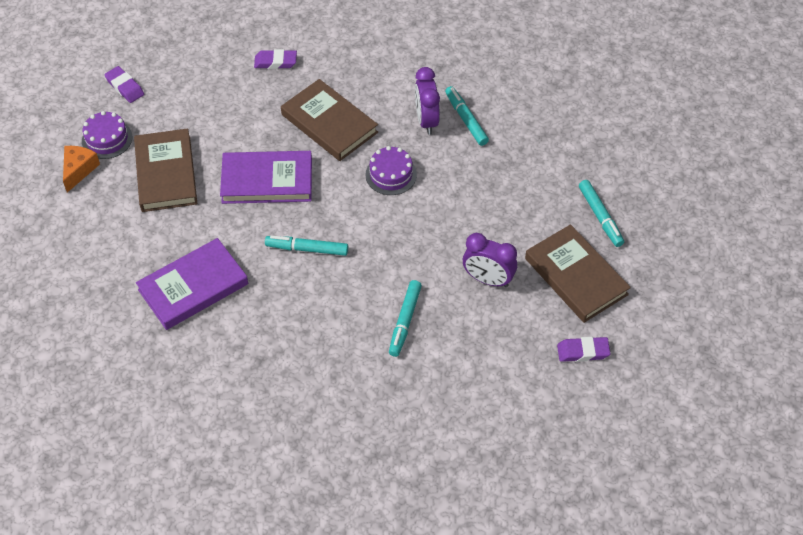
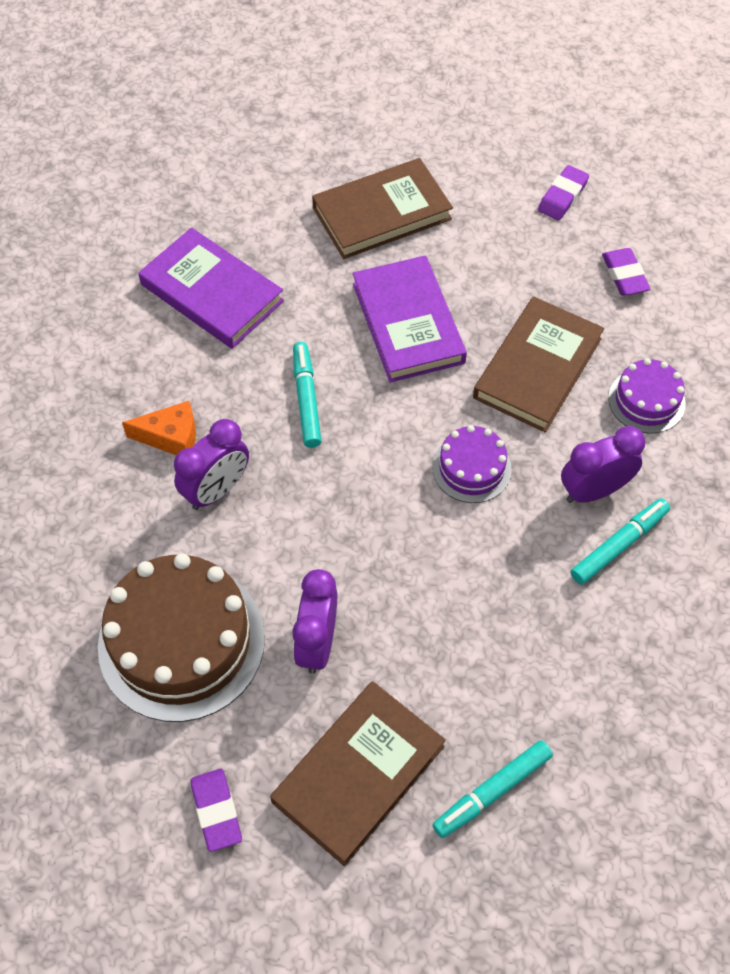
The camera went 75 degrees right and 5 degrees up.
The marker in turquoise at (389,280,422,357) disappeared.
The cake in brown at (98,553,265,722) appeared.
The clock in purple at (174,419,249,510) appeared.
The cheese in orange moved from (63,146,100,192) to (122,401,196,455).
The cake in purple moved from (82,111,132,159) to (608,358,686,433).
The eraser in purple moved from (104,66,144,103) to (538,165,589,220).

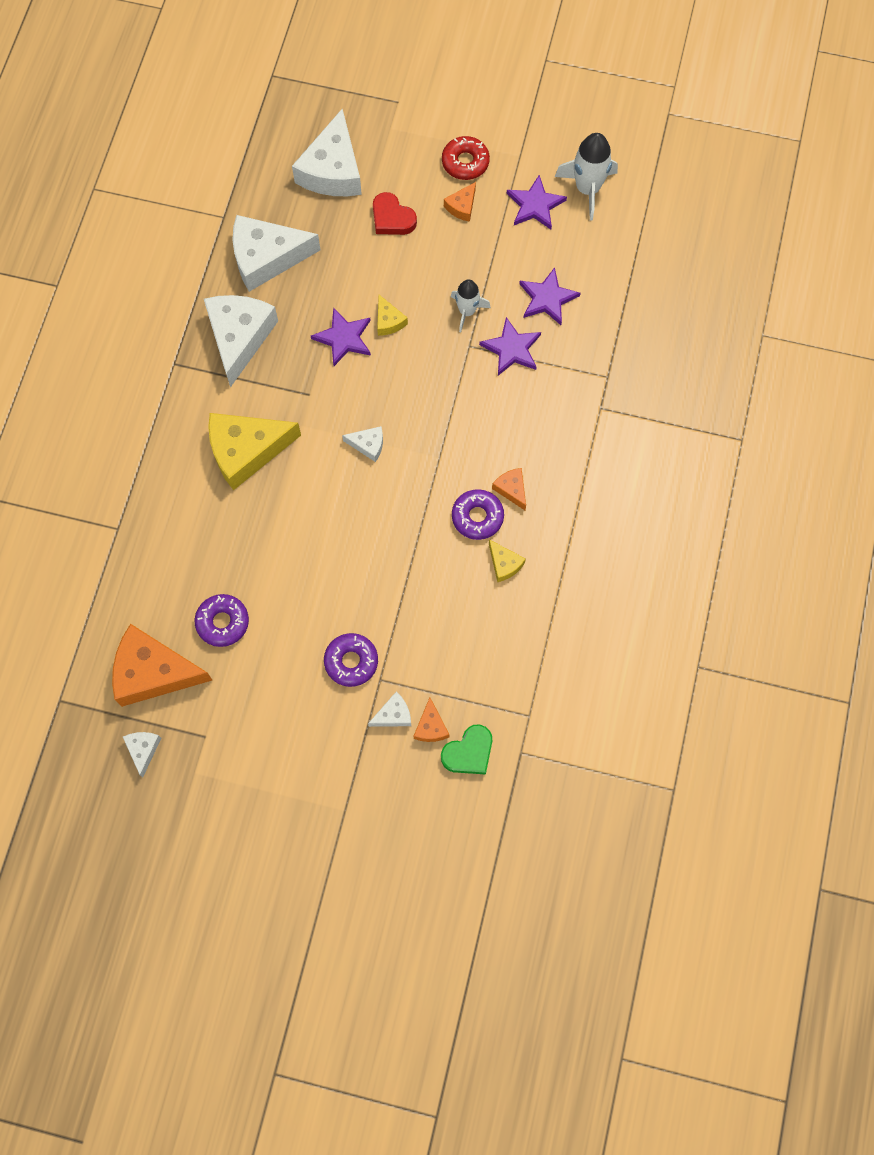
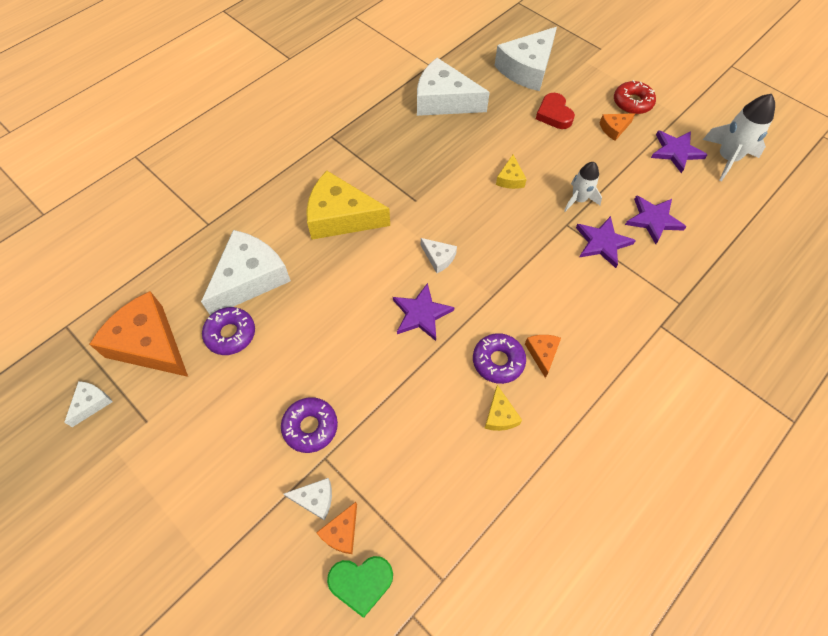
The camera went 30 degrees right and 10 degrees down.
The cheese in white moved from (204,295,278,388) to (201,230,291,315).
The star in purple moved from (311,307,371,366) to (393,283,455,341).

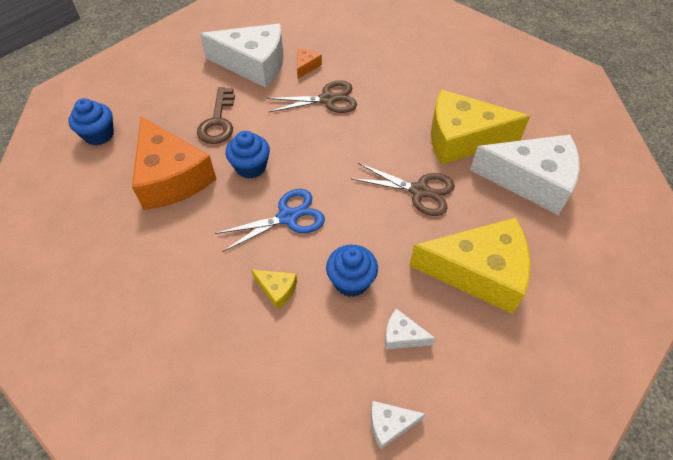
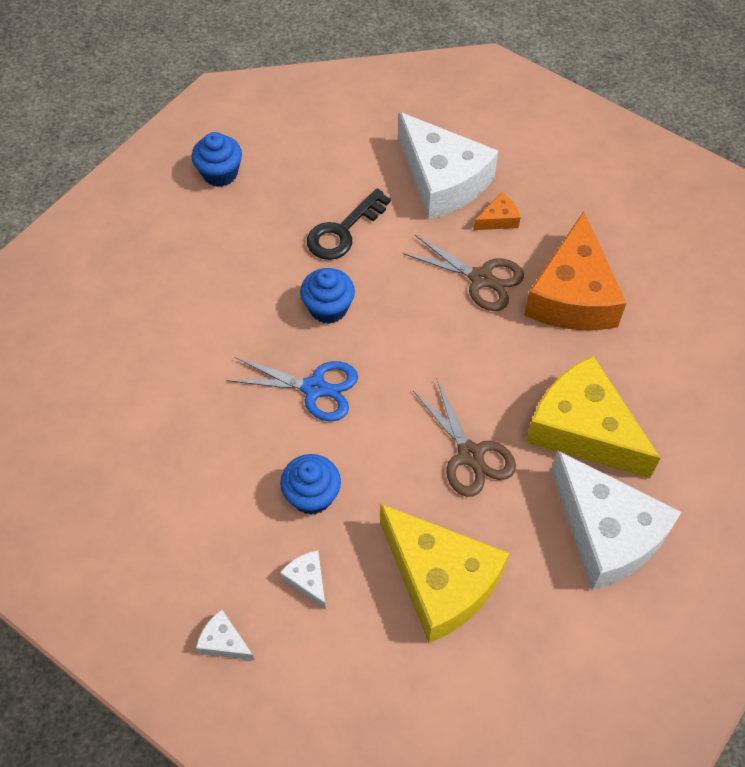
The camera went 40 degrees right and 5 degrees up.
The cheese in yellow at (251,269,297,310) disappeared.
The cheese in orange moved from (132,116,216,210) to (524,211,626,330).
The key in brown at (197,87,235,144) became the key in black at (307,188,391,260).

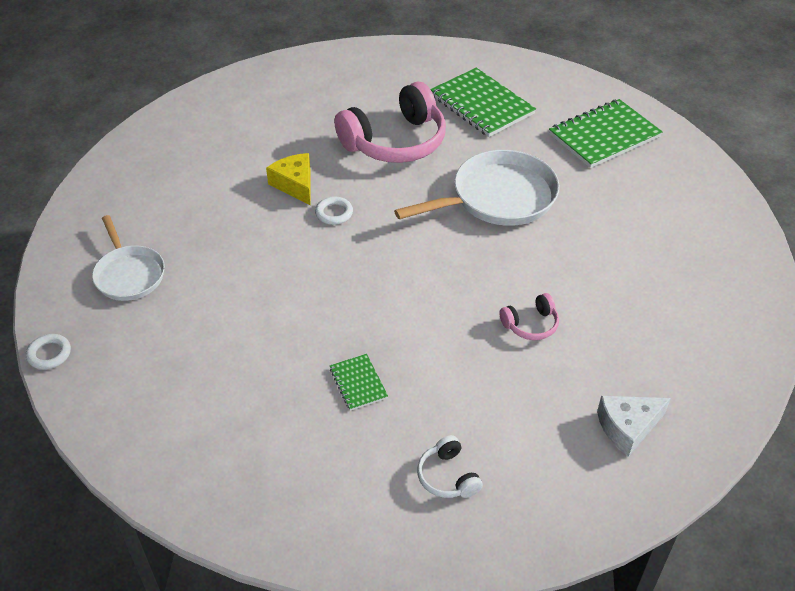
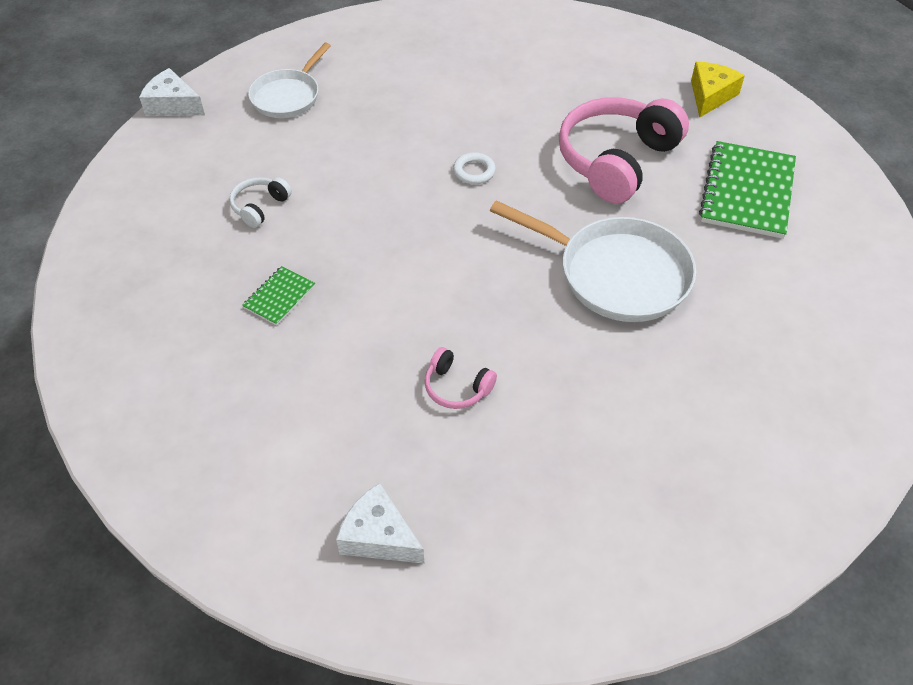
The camera went 55 degrees right and 5 degrees up.
The notebook in green at (549,99,663,168) disappeared.
The cheese in yellow moved from (266,153,310,205) to (691,62,745,117).
The headphones in white moved from (417,435,483,498) to (230,177,292,228).
The ring in white at (26,334,71,370) was replaced by the cheese in white at (139,68,205,116).
The headphones in pink at (334,82,446,163) turned 105 degrees clockwise.

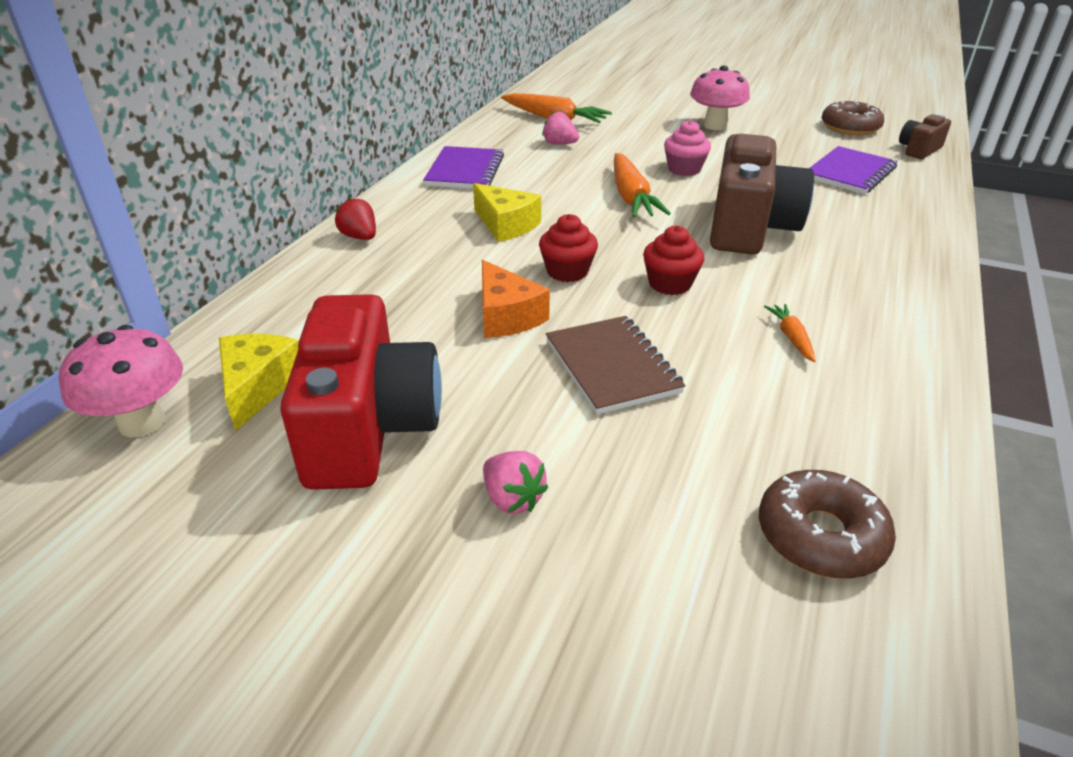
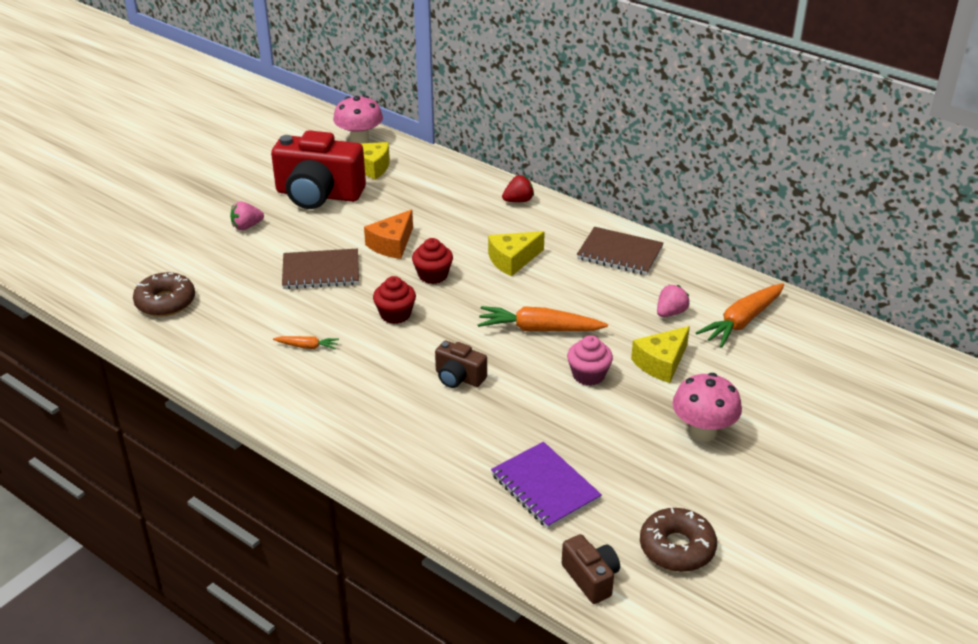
The camera went 105 degrees right and 0 degrees up.
The cheese in yellow at (631,326,690,383) appeared.
The notebook in purple at (423,146,504,189) became the notebook in brown at (577,227,663,275).
The cheese in orange at (482,260,550,338) turned 45 degrees counterclockwise.
The camera in brown at (710,134,814,254) changed to 0.48 times the size.

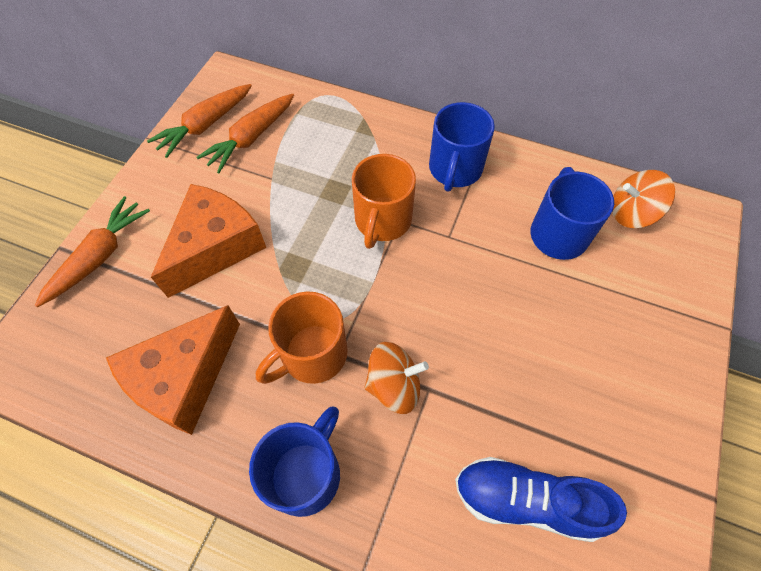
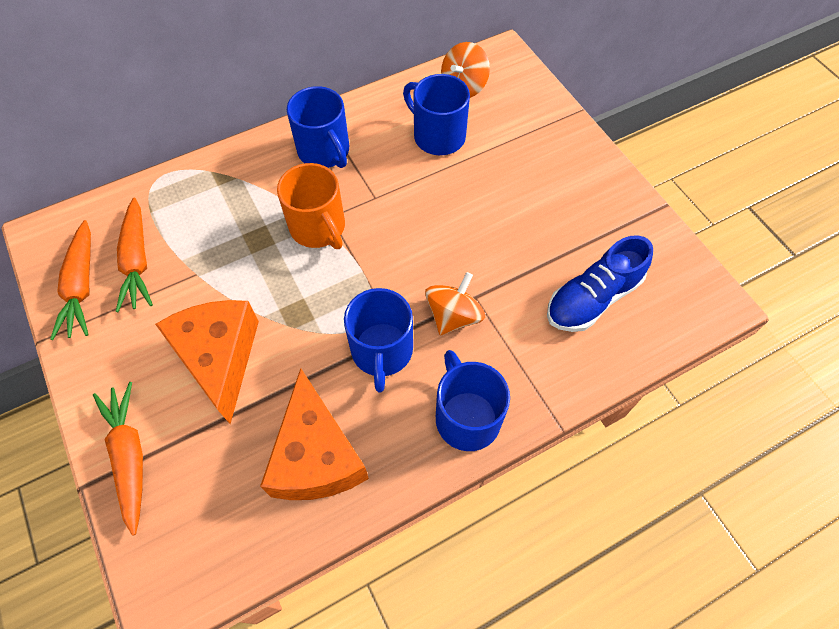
The camera went 50 degrees left and 0 degrees up.
The mug in orange at (256,291,348,384) became the mug in blue at (344,288,413,392).

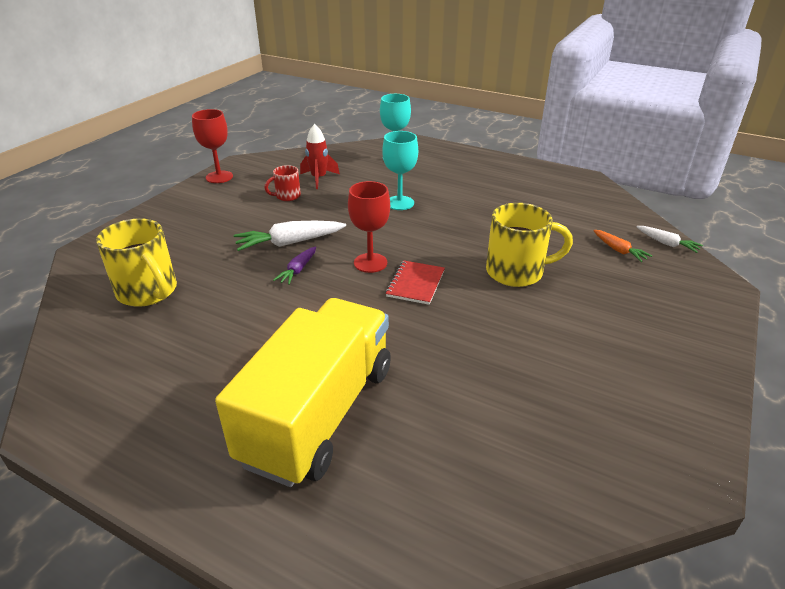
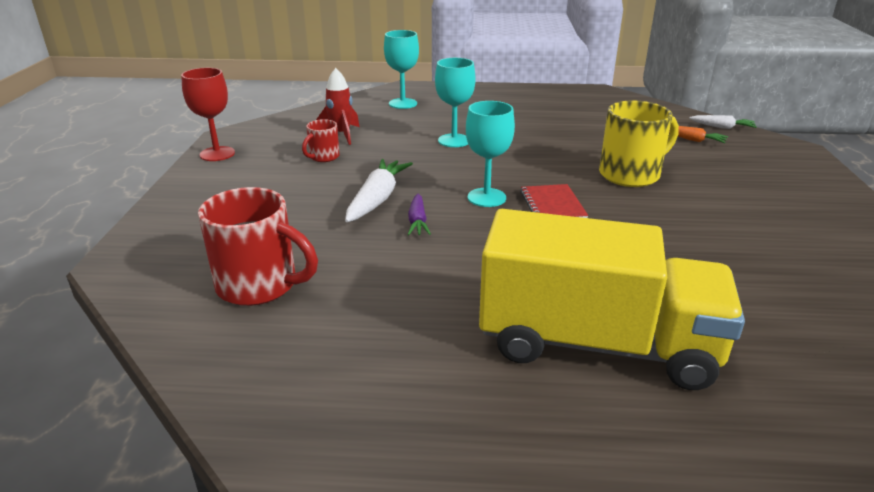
The camera went 25 degrees left and 5 degrees down.
The mug in yellow at (96,219,177,307) became the mug in red at (198,187,318,306).
The goblet in red at (348,181,390,273) became the goblet in turquoise at (466,101,515,207).
The truck in yellow at (215,298,391,487) turned 105 degrees clockwise.
The carrot in white at (234,221,346,251) turned 150 degrees clockwise.

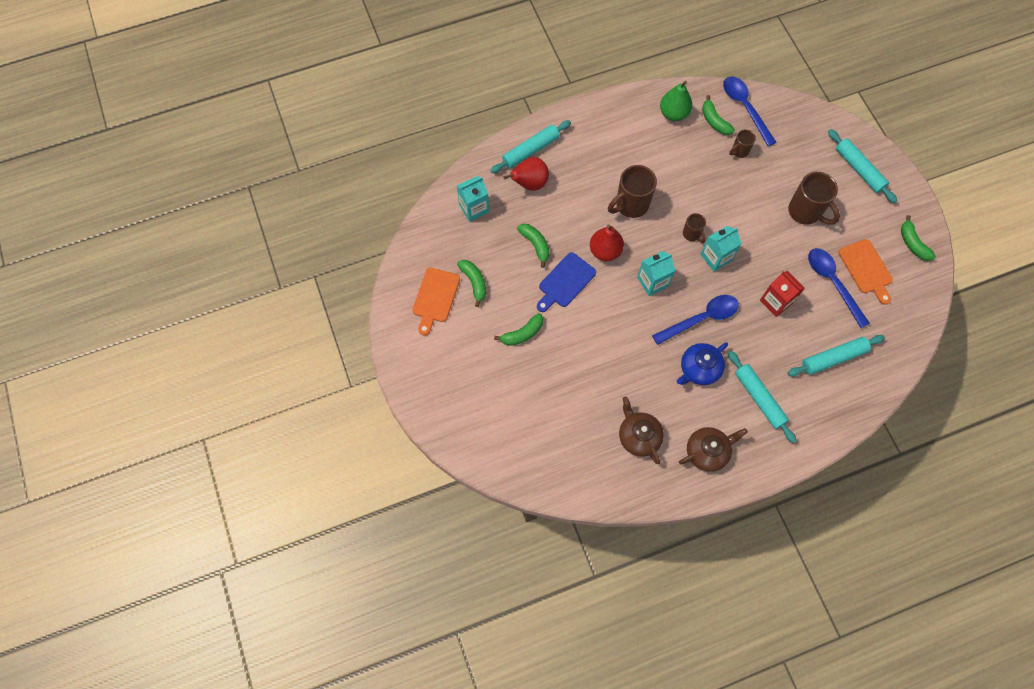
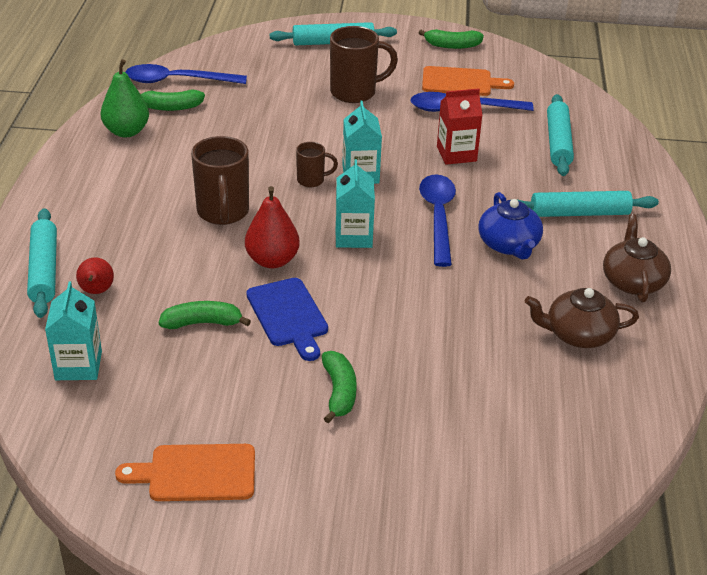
The camera went 65 degrees left and 30 degrees down.
The banana in green at (457,260,486,307) disappeared.
The mug in brown at (729,130,756,158) disappeared.
The cutting board in orange at (412,268,460,335) turned 135 degrees clockwise.
The pear in red at (504,157,549,191) changed to 0.65 times the size.

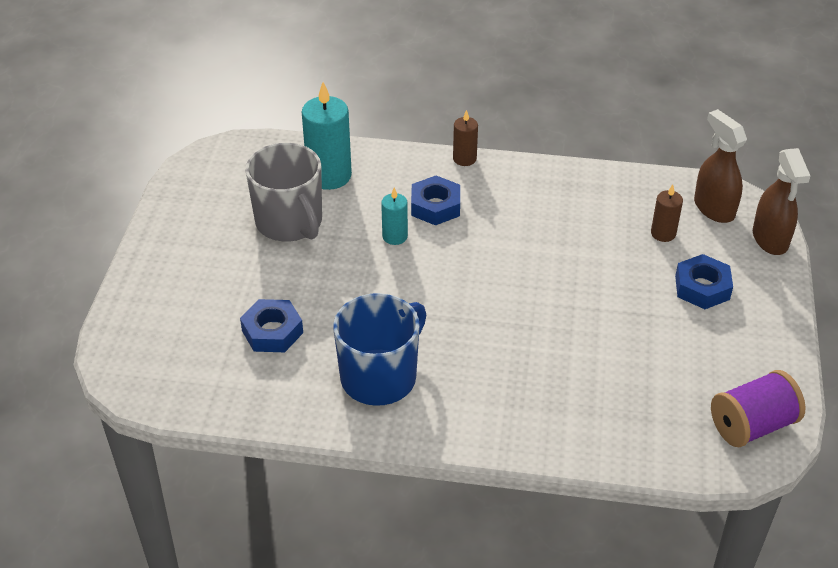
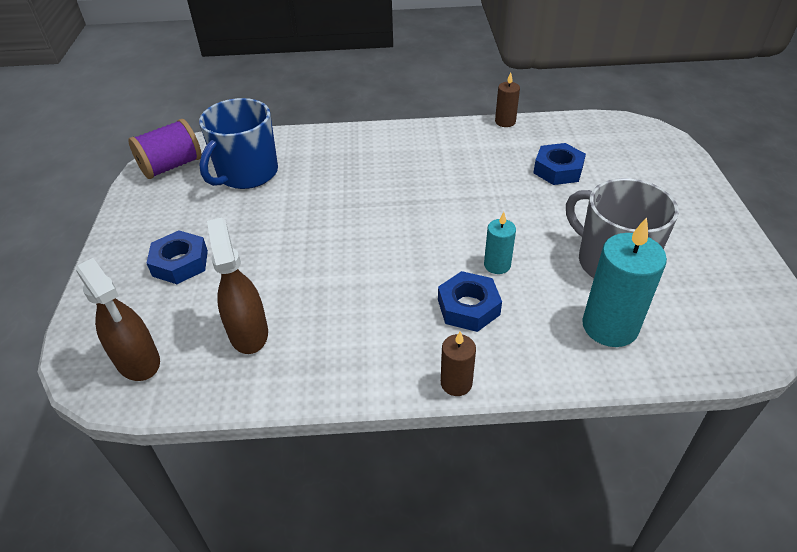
The camera went 170 degrees right and 0 degrees up.
The mug in blue moved from (333,293,426,406) to (199,98,278,189).
The candle in brown moved from (651,184,683,242) to (495,73,520,127).
The spray bottle in brown moved from (753,148,810,255) to (207,218,268,354).

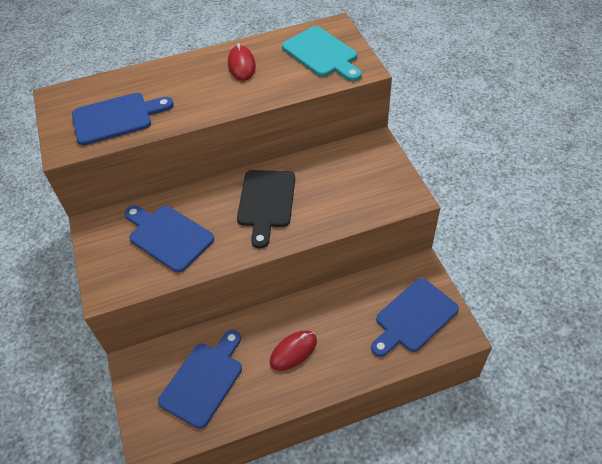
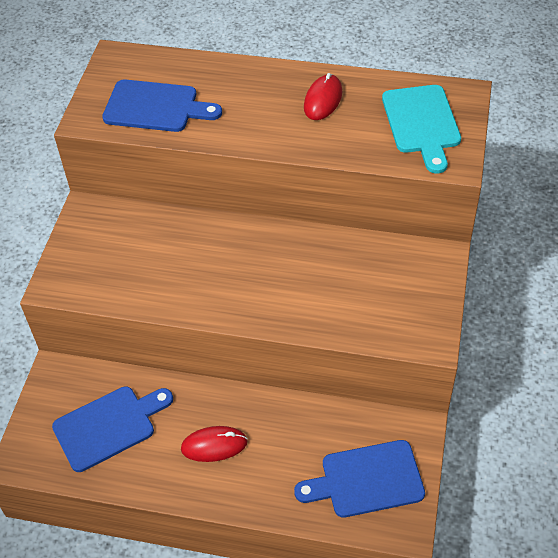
The camera went 30 degrees right and 0 degrees up.
The cutting board in blue at (124,205,214,273) disappeared.
The cutting board in black at (237,170,295,248) disappeared.

